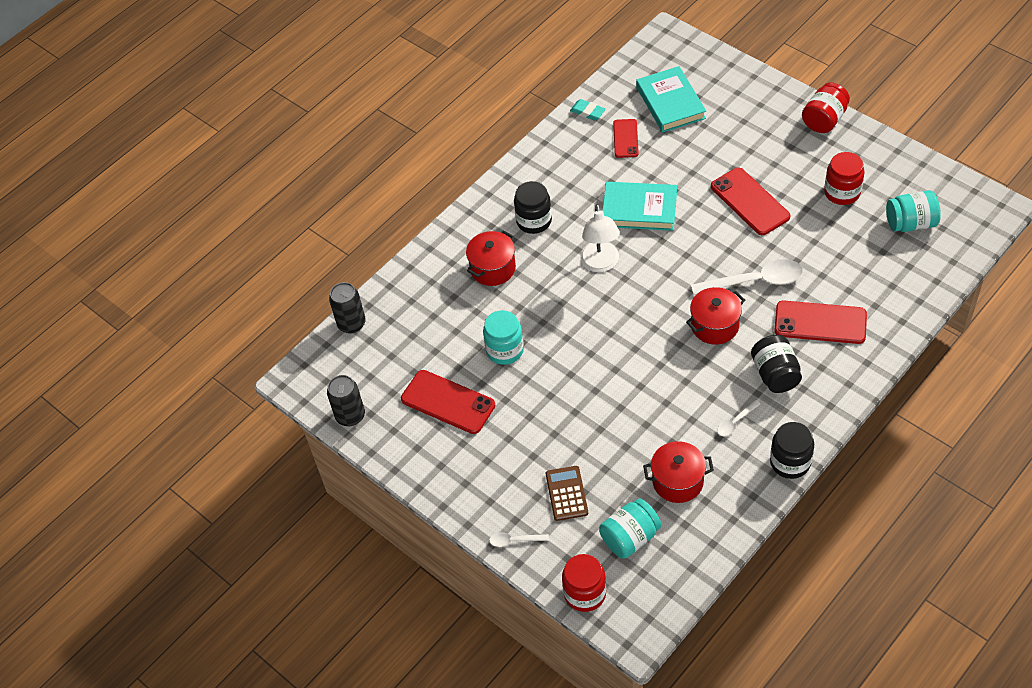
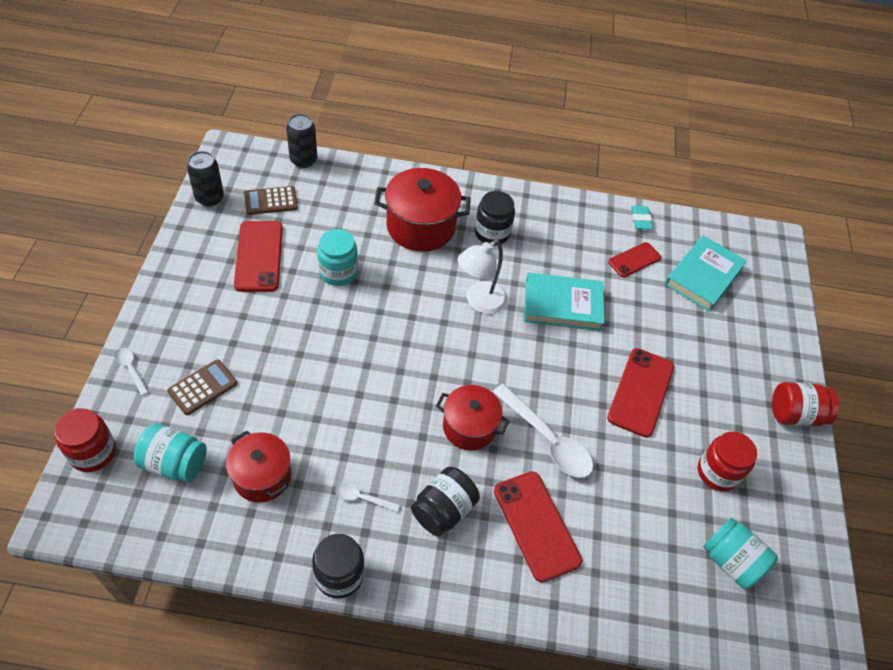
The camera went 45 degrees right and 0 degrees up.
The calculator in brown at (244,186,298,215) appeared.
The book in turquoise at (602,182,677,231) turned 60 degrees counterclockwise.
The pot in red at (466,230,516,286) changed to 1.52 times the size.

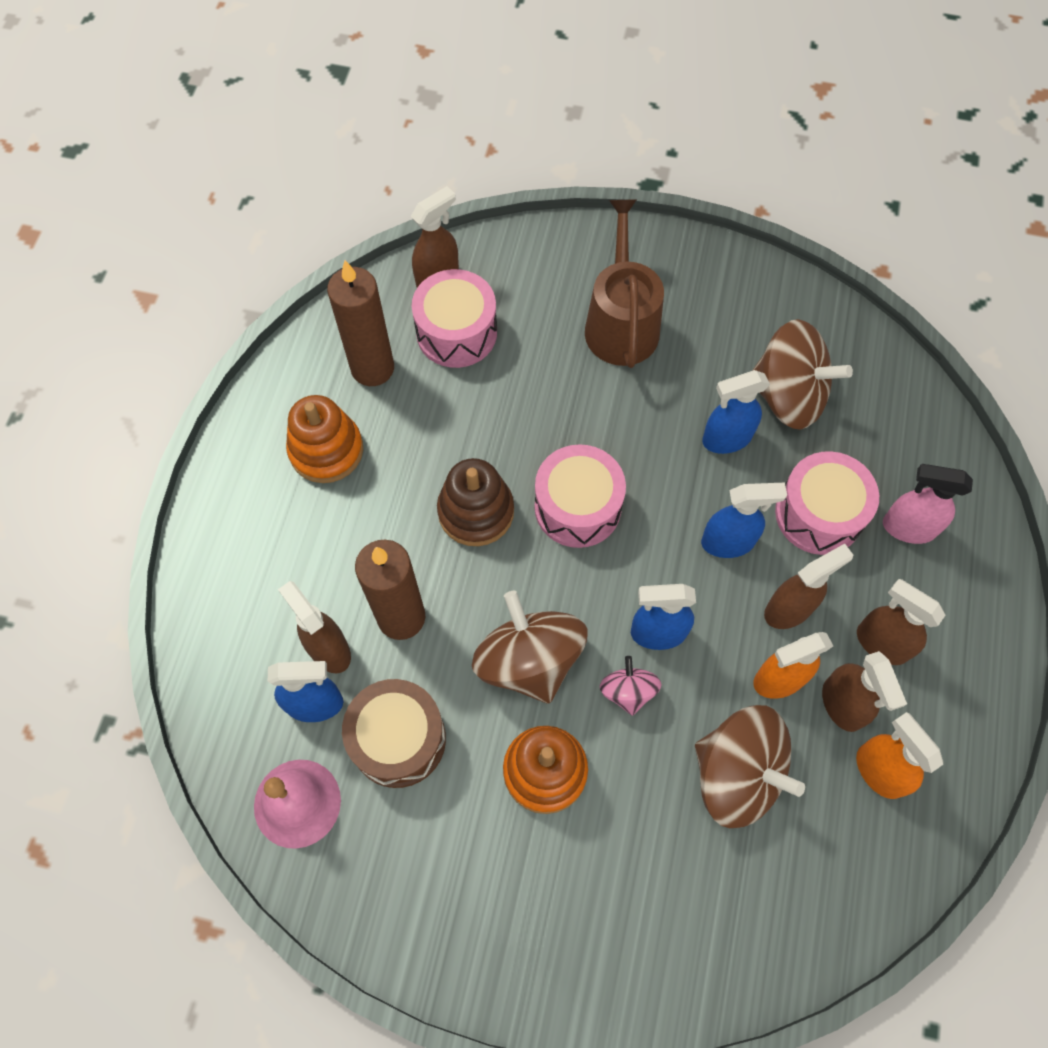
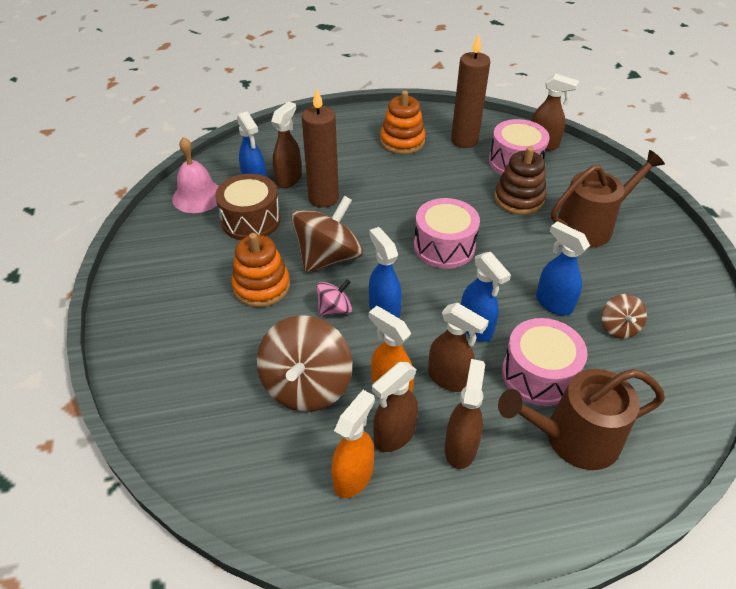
The camera went 65 degrees right and 20 degrees down.
The stacking toy in brown moved from (437,458,514,546) to (494,146,546,215).
The spray bottle in pink at (883,464,973,544) was replaced by the watering can in brown at (498,369,665,470).
The spinning top in brown at (752,319,853,429) changed to 0.51 times the size.

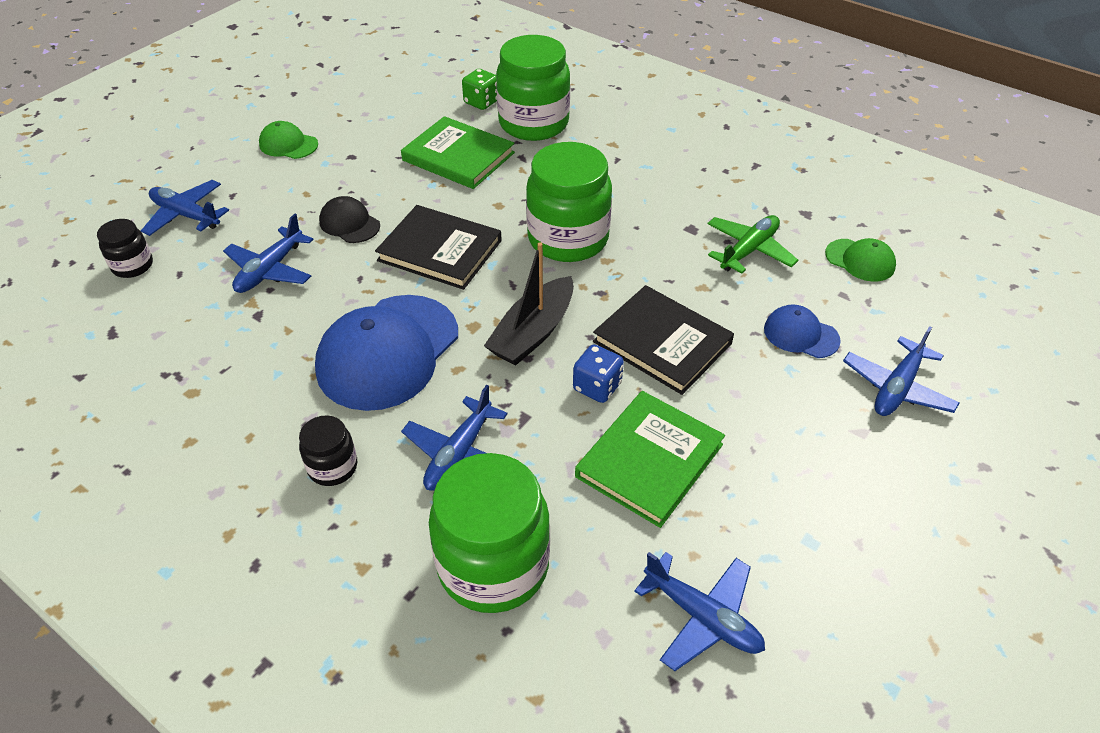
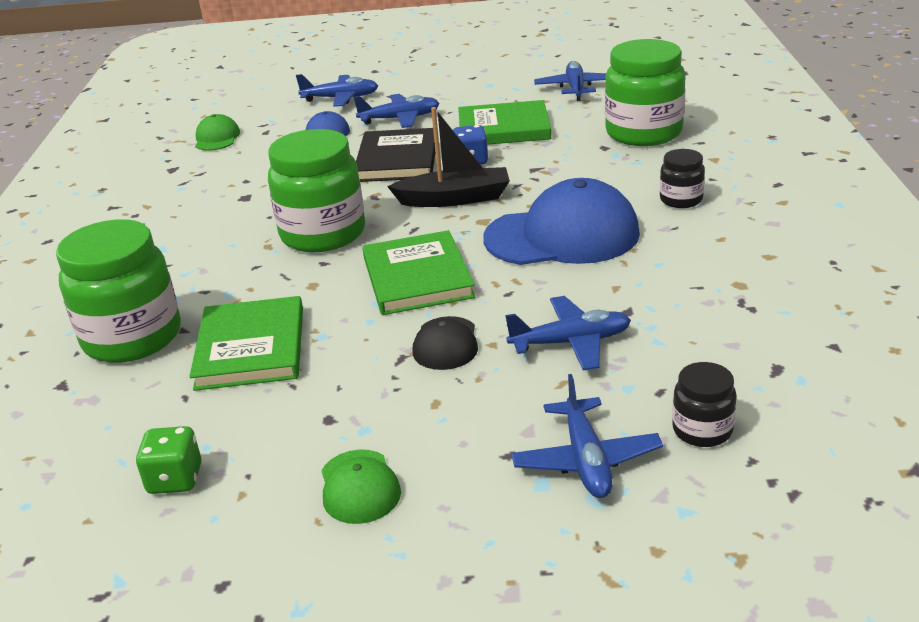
The camera went 125 degrees left and 15 degrees down.
The plane in green at (707,215,798,273) disappeared.
The plane in blue moved from (401,385,508,491) to (354,94,440,128).
The dice in green moved from (462,69,497,110) to (136,426,201,494).
The book in black at (375,205,502,290) became the book in green at (363,230,475,315).

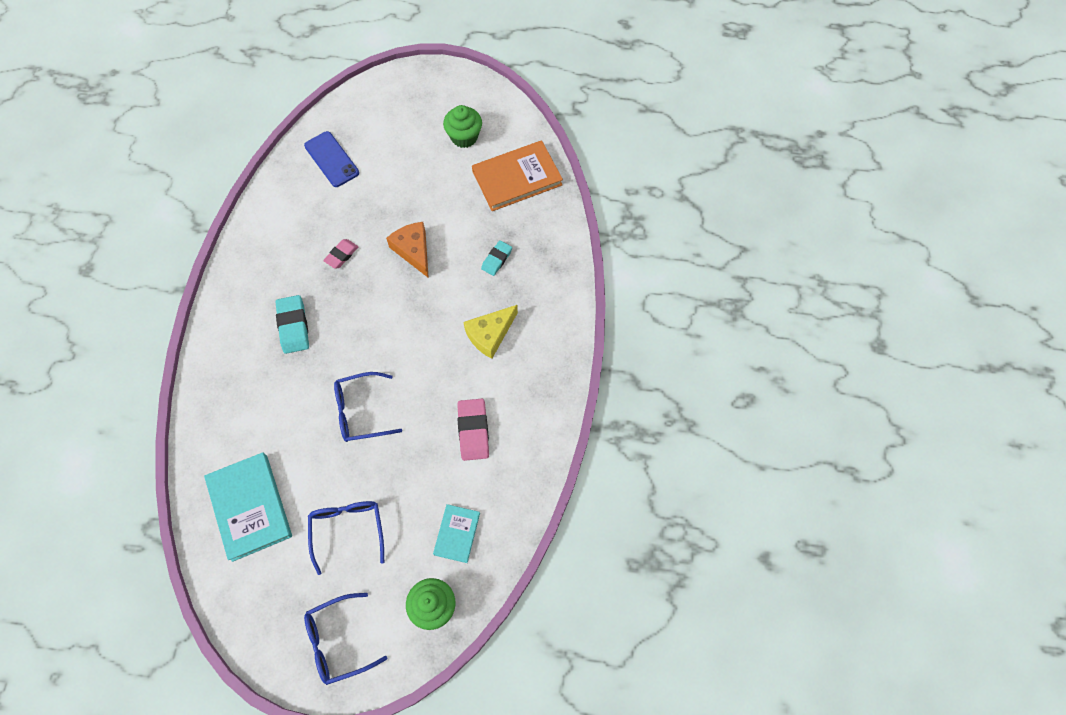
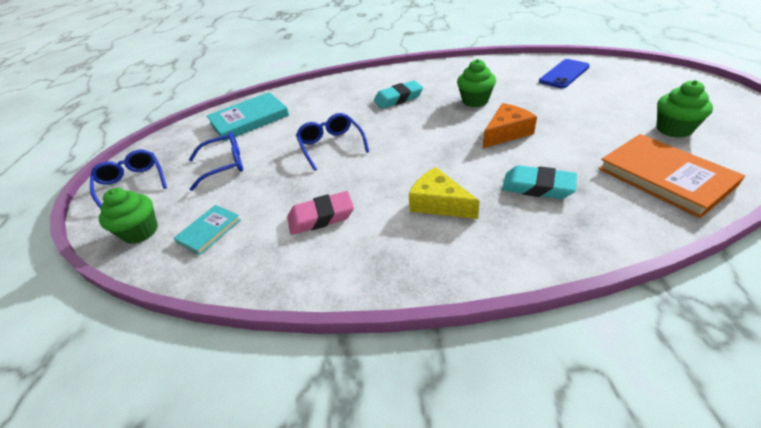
The camera went 85 degrees right and 25 degrees down.
The eraser in pink at (323,239,358,269) was replaced by the cupcake in green at (457,59,496,107).
The book in turquoise at (433,504,480,563) turned 60 degrees counterclockwise.
The eraser in turquoise at (481,240,512,276) changed to 1.55 times the size.

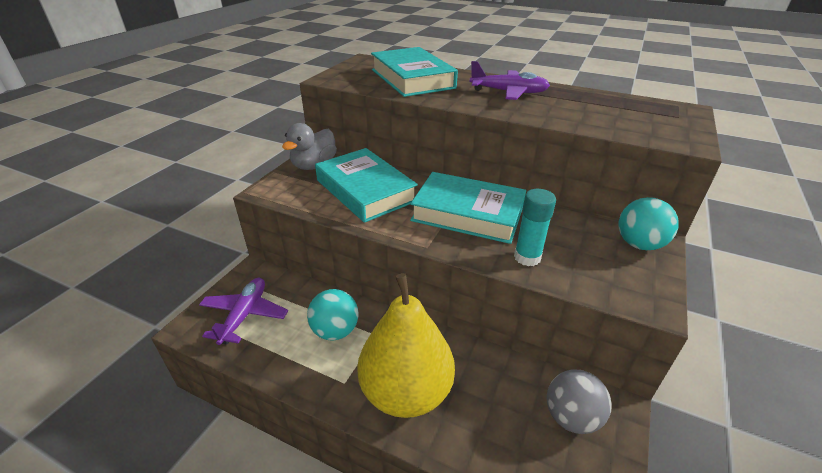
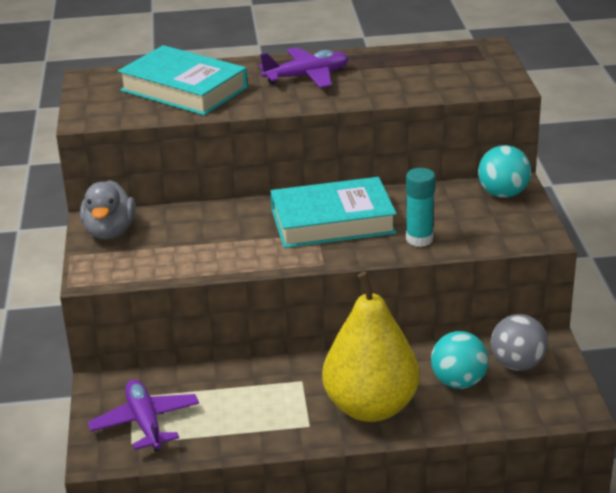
The camera went 30 degrees left and 5 degrees down.
The book in turquoise at (315,148,418,223) disappeared.
The ball in turquoise moved from (307,289,359,341) to (431,331,489,389).

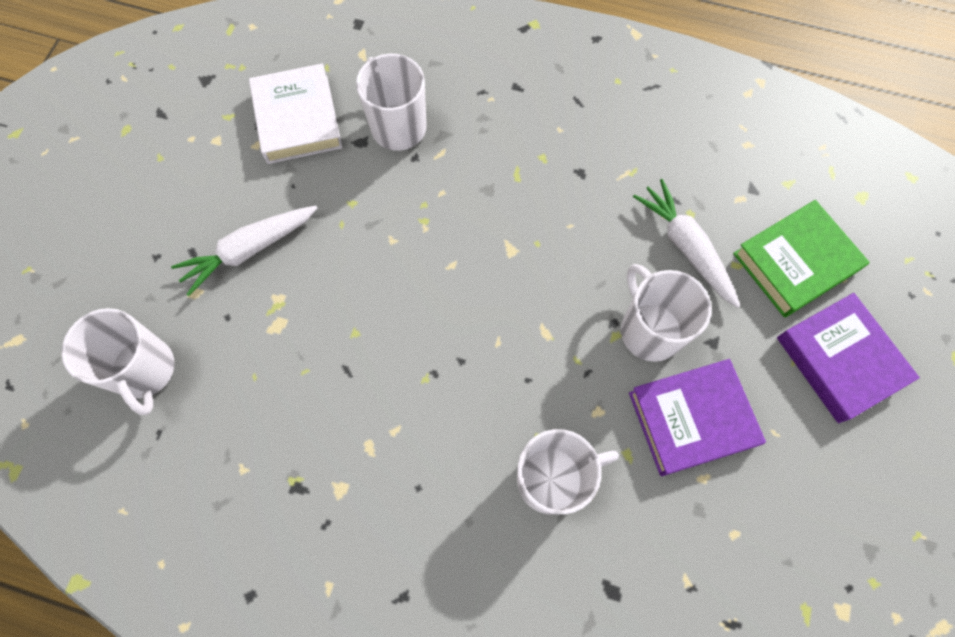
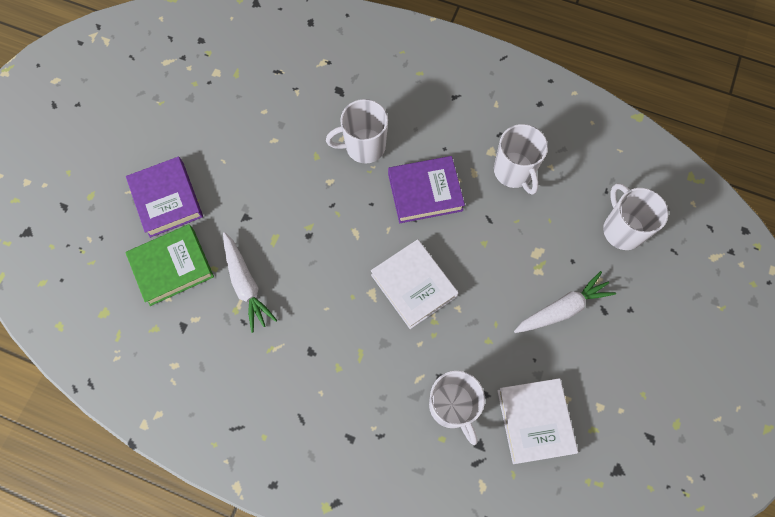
The camera went 175 degrees left and 0 degrees up.
The book in white at (371,239,458,329) appeared.
The mug in white moved from (621,264,711,362) to (494,124,548,195).
The book in purple moved from (629,359,766,476) to (388,156,465,223).

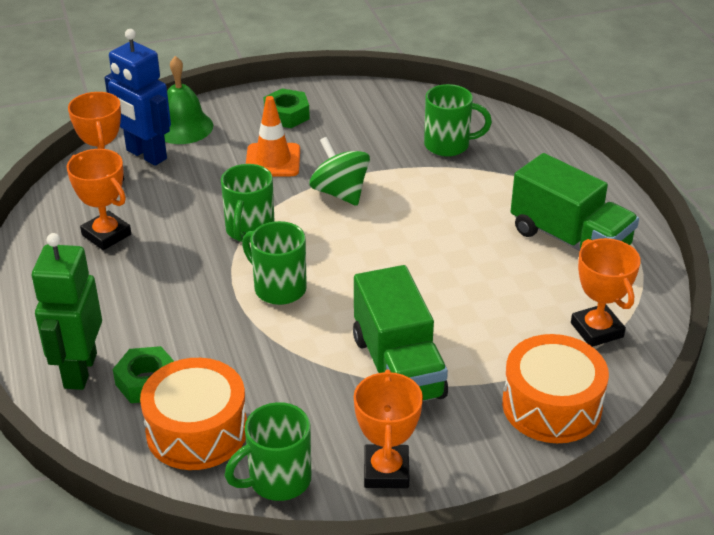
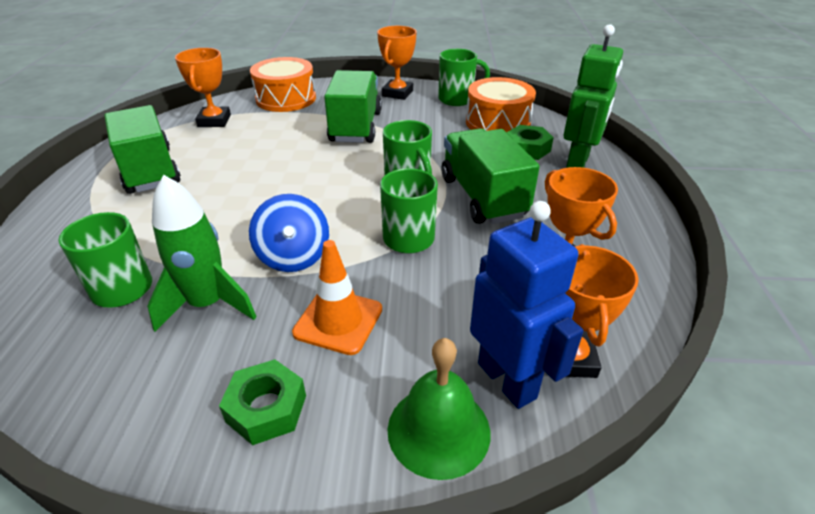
The camera went 160 degrees left and 0 degrees up.
The rocket in green at (147,175,257,332) appeared.
The truck in green at (442,128,540,224) appeared.
The spinning top in green at (310,137,370,206) became the spinning top in blue at (249,194,329,272).

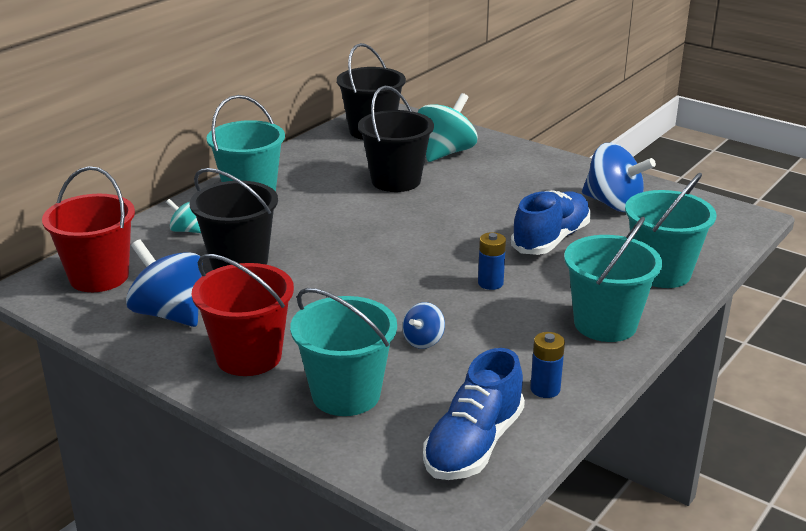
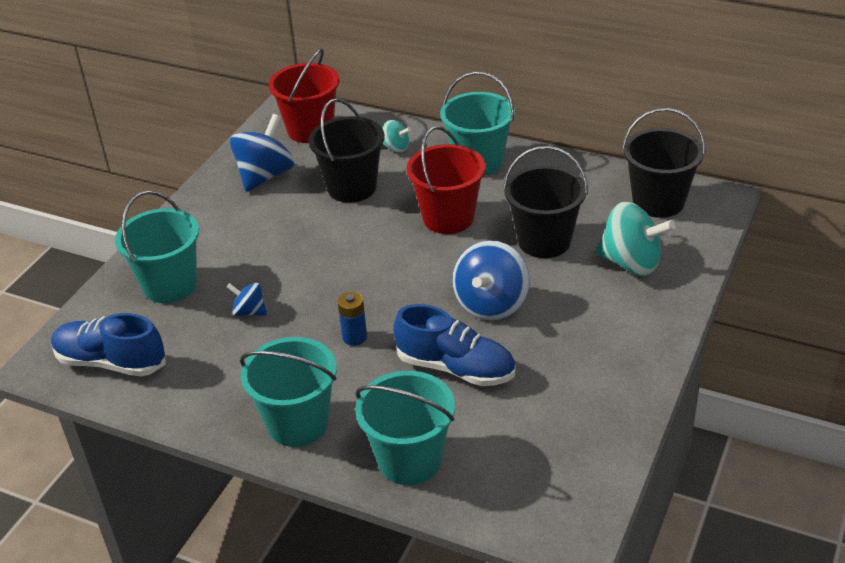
The camera went 80 degrees right and 10 degrees up.
The battery in blue at (530,332,565,398) disappeared.
The bucket in red moved from (192,254,294,376) to (407,126,486,234).
The spinning top in blue moved from (582,143,656,212) to (452,240,530,321).
The spinning top in turquoise at (166,199,201,233) turned 105 degrees clockwise.

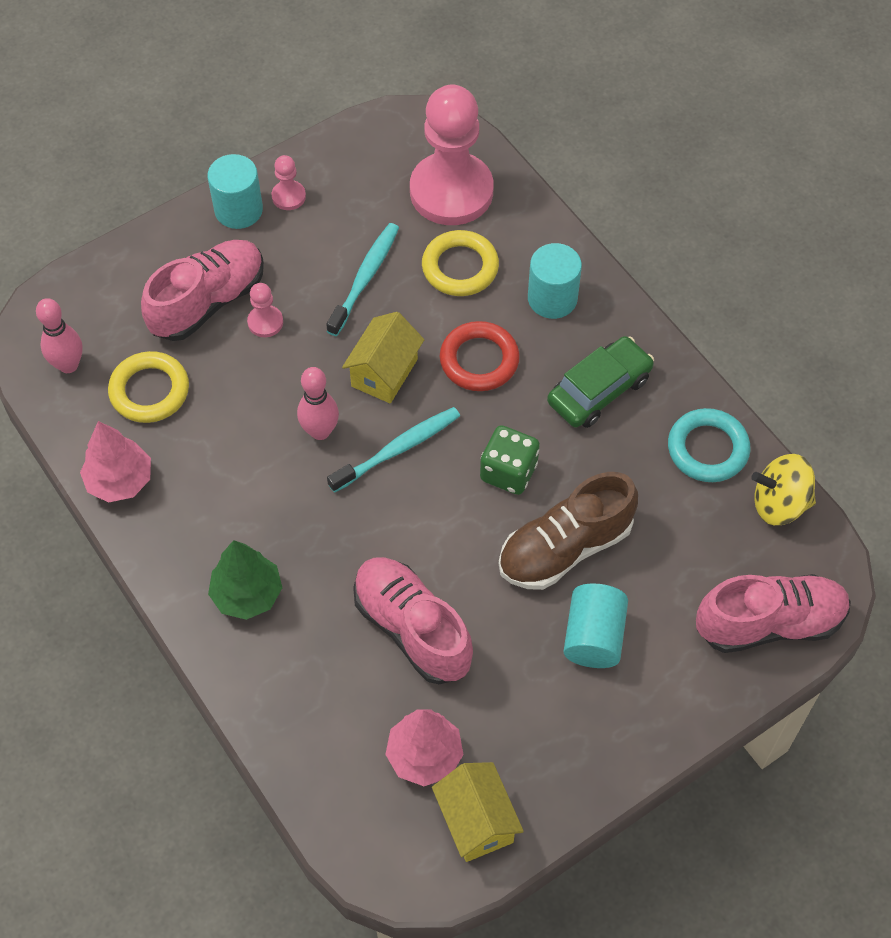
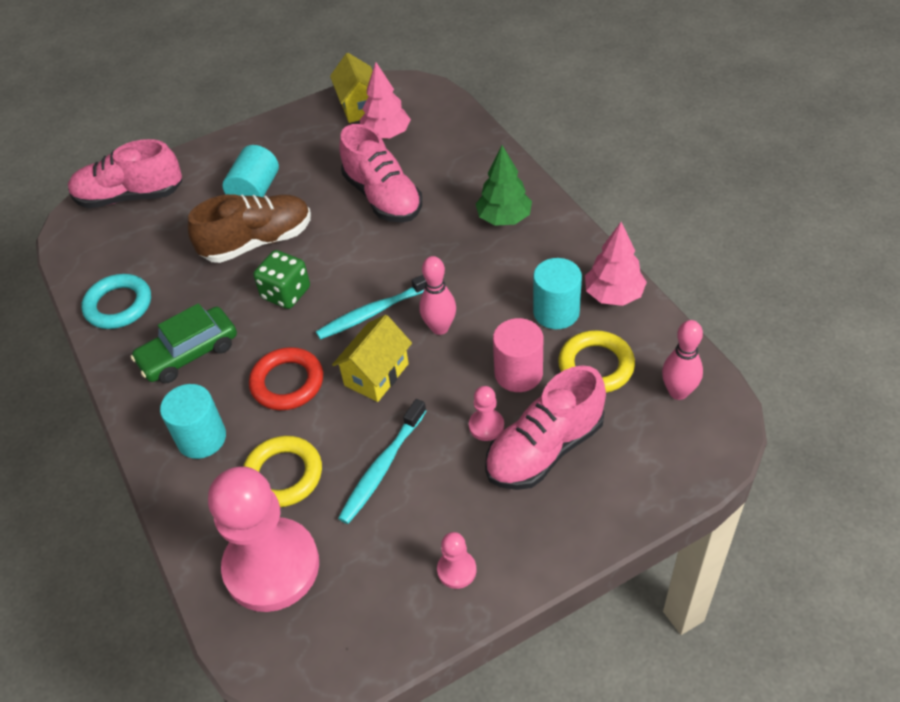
The camera went 170 degrees left and 10 degrees down.
The spinning top in yellow at (751,454,816,525) disappeared.
The cylinder in pink at (493,318,543,392) appeared.
The cylinder in turquoise moved from (207,154,263,229) to (533,258,582,329).

